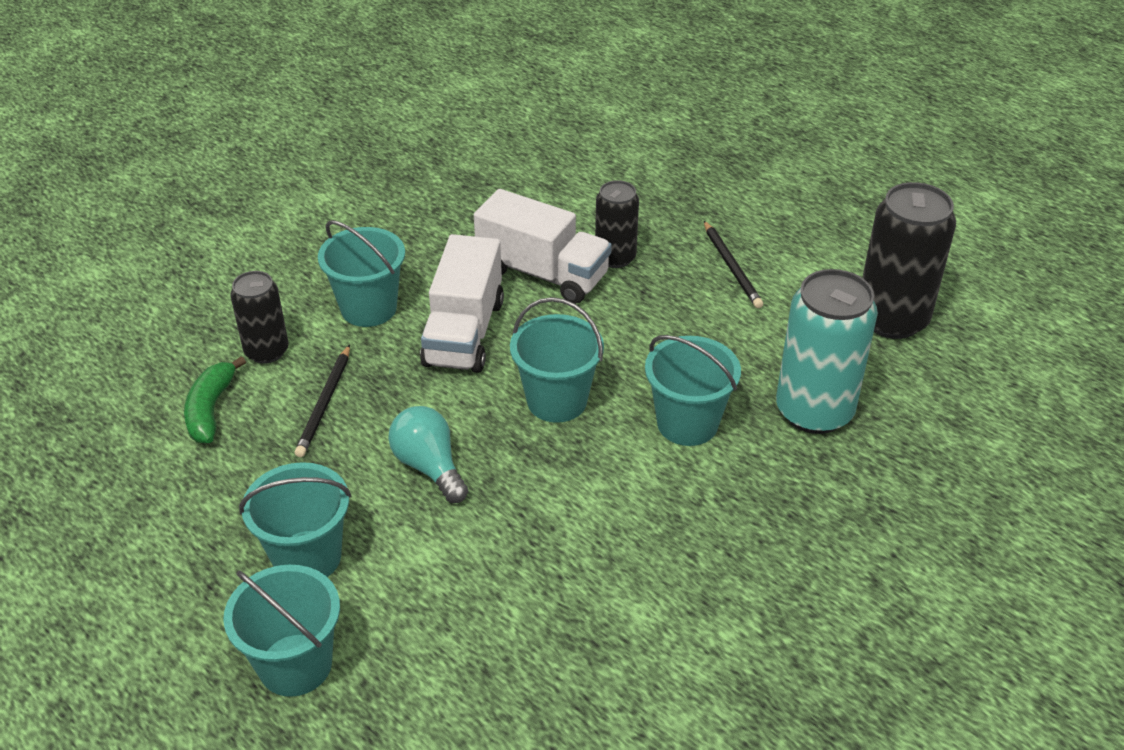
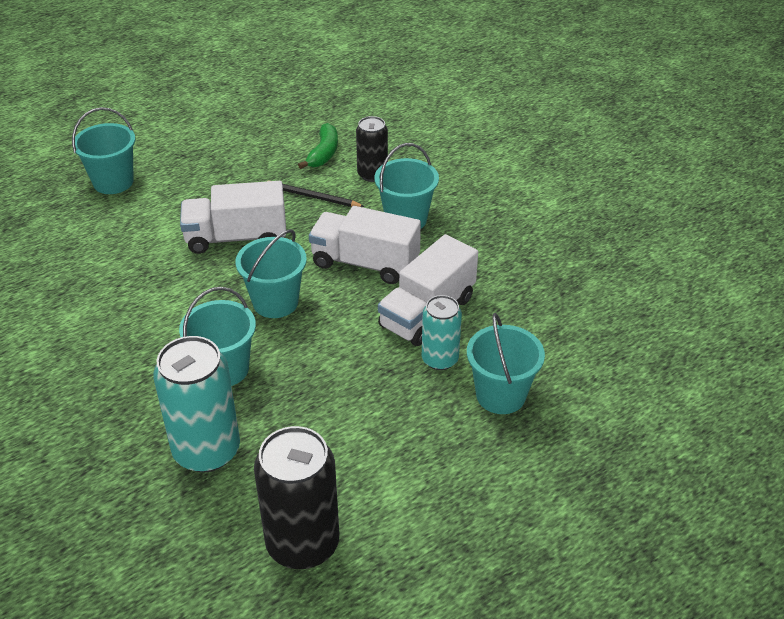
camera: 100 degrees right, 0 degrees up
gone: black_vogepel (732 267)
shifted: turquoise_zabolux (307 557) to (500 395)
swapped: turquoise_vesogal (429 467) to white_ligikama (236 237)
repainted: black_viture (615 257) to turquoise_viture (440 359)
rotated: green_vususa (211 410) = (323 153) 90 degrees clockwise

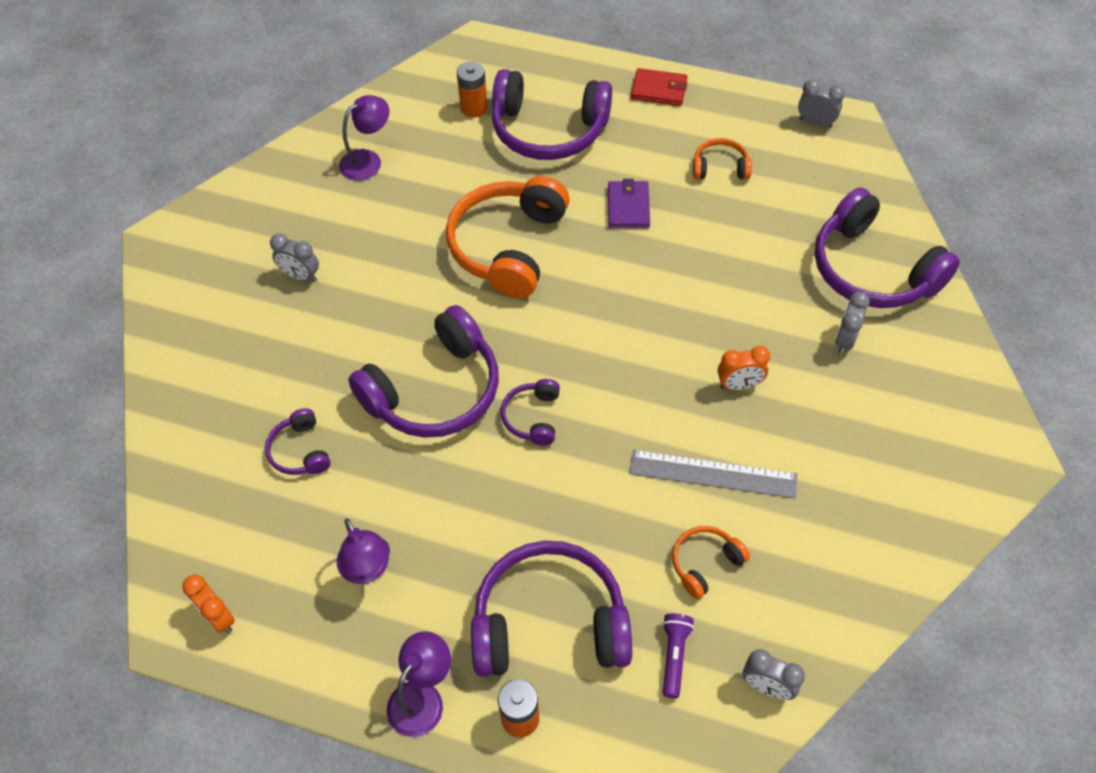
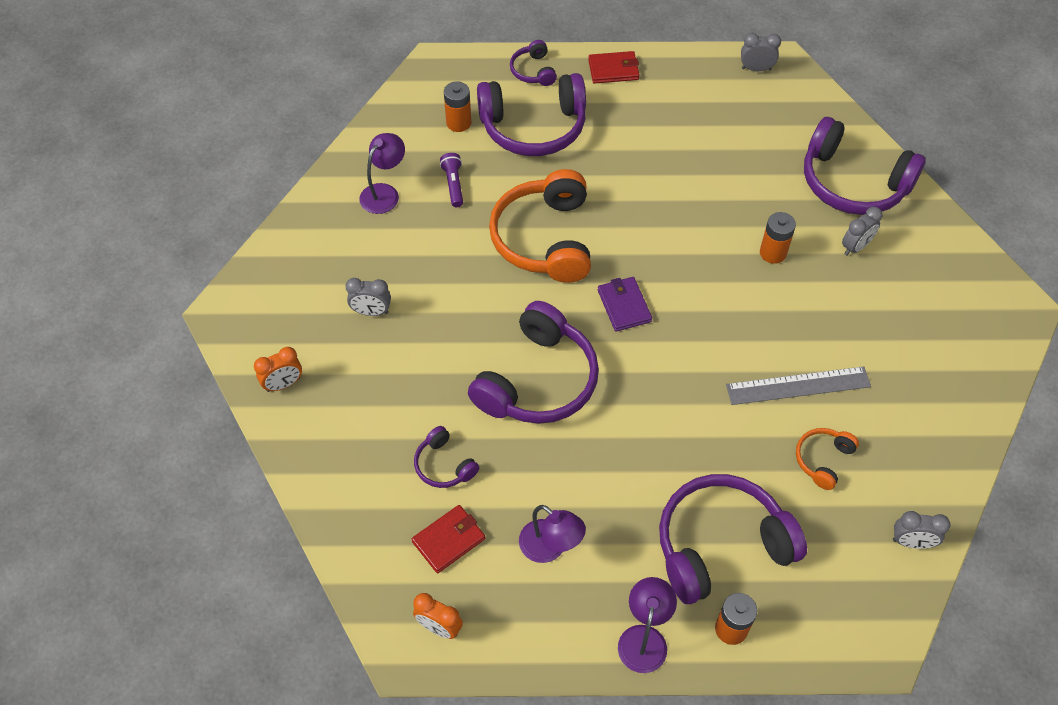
camera: 20 degrees left, 0 degrees up
gone: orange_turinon (720 167)
new: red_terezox (449 540); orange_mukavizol (773 253)
shifted: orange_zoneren (739 385) to (283 384); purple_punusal (674 656) to (453 185); purple_turinon (533 417) to (533 71); purple_terezox (628 207) to (624 306)
rotated: grey_zoneren (845 340) = (855 247) 135 degrees counterclockwise

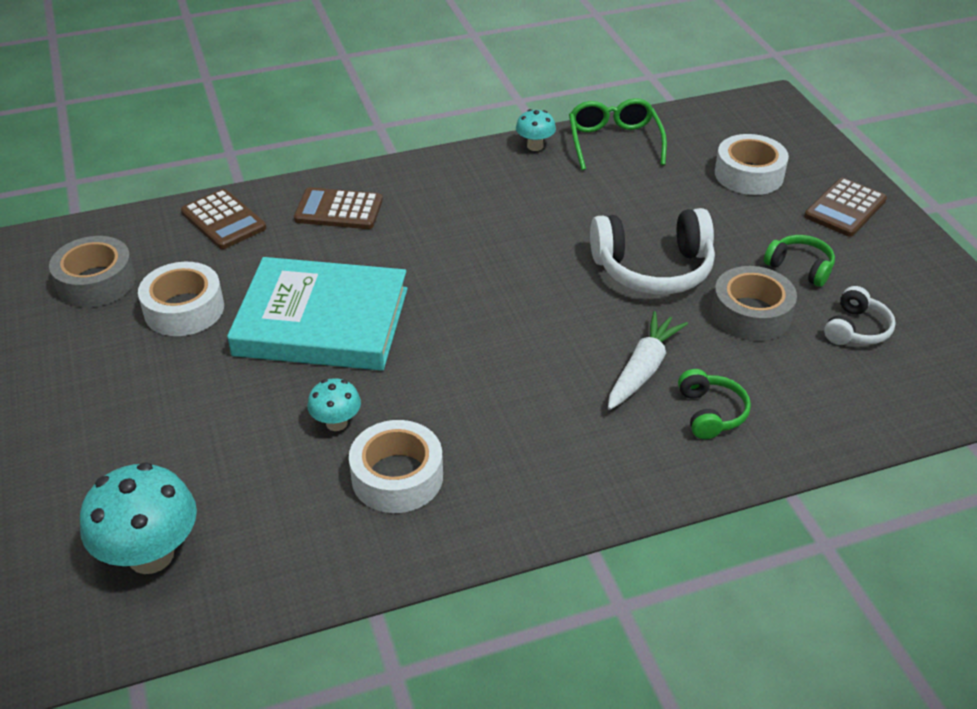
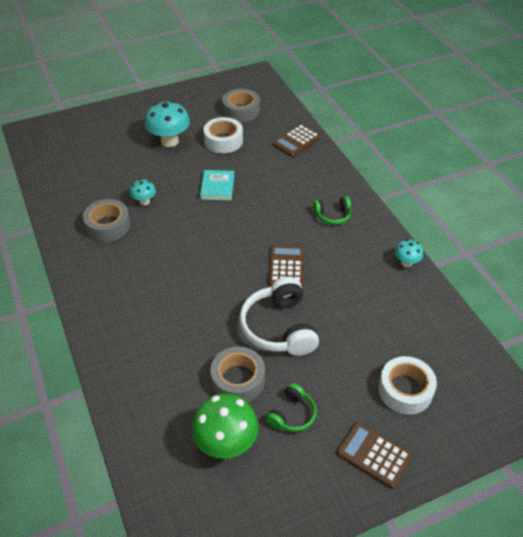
camera: 85 degrees right, 5 degrees up
gone: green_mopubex (614 142); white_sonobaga (642 370)
shifted: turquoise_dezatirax (151 555) to (169 141); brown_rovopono (339 210) to (286 266); green_turinon (711 413) to (332 215)
swapped: white_turinon (856 329) to green_dezatirax (226 443)
repainted: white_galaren (397 477) to grey_galaren (108 226)
scaled: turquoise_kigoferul (322 321) = (217 187) x0.48

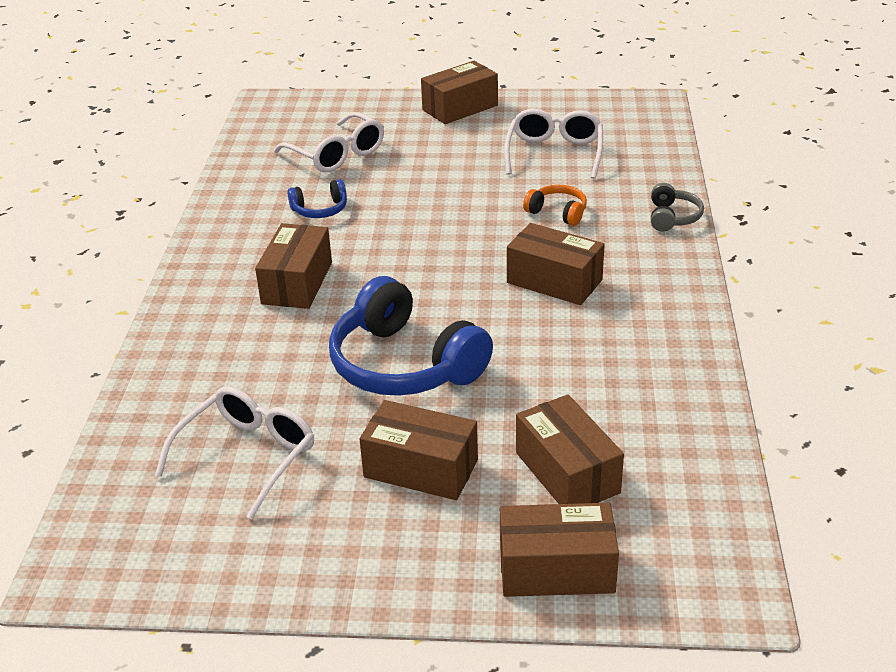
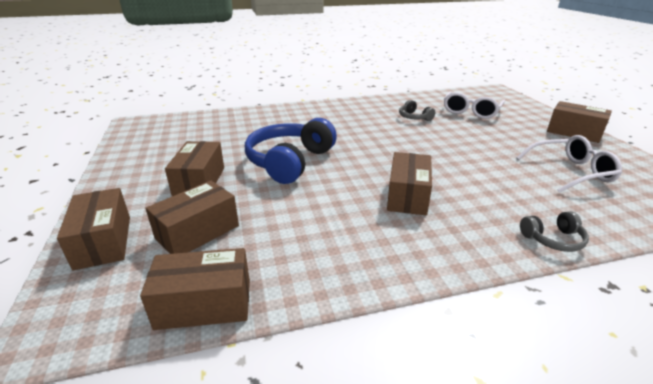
camera: 70 degrees right, 5 degrees down
gone: white_mopubex (248 455); orange_turinon (557 212)
shifted: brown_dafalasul (297 283) to (204 304)
repainted: blue_turinon (320 210) to grey_turinon (414 117)

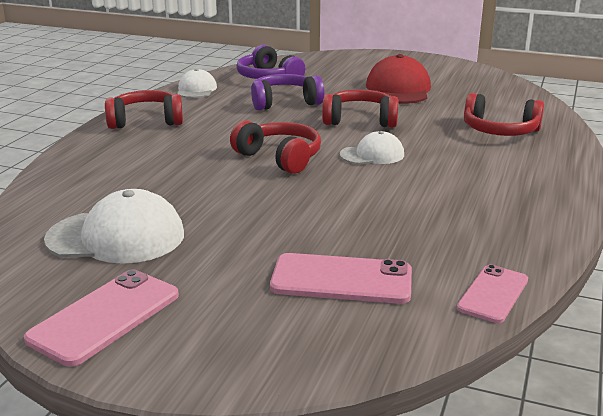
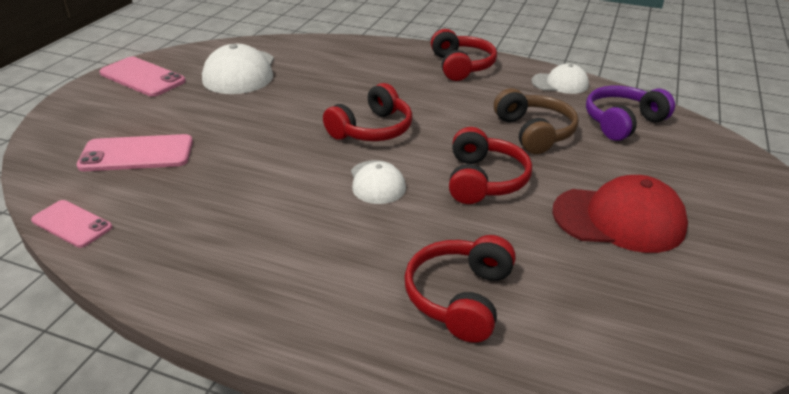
camera: 90 degrees right, 10 degrees up
repainted: purple_turinon (284 102) to brown_turinon (534 132)
rotated: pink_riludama (341 279) = (137 154) 75 degrees clockwise

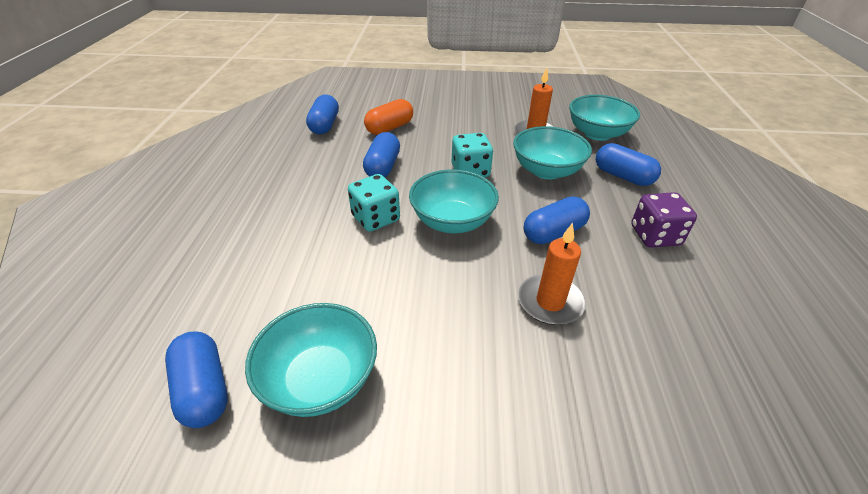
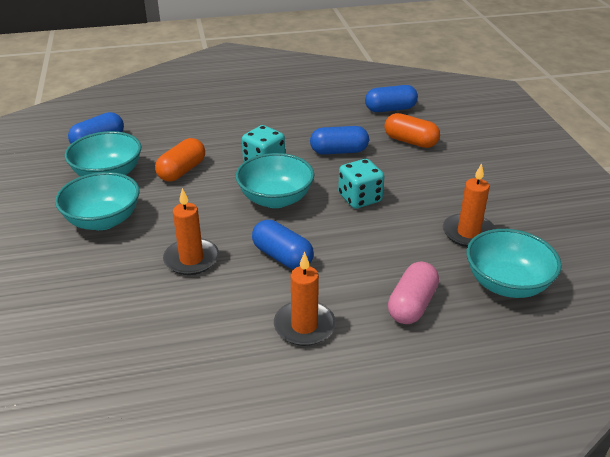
camera: 75 degrees right, 5 degrees down
new: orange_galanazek (182 171)
shifted: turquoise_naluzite (546 171) to (103 220)
swapped: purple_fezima (655 236) to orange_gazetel (304 326)
repainted: blue_galanazek (623 176) to pink_galanazek (412 305)

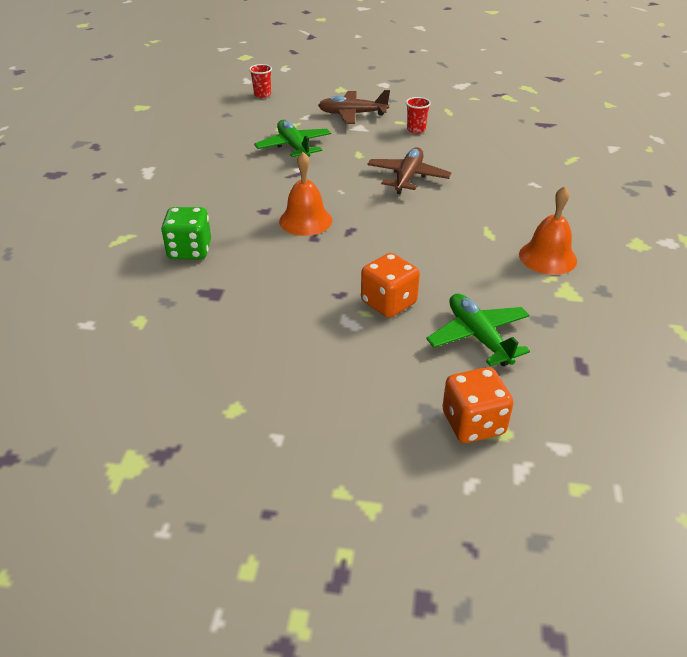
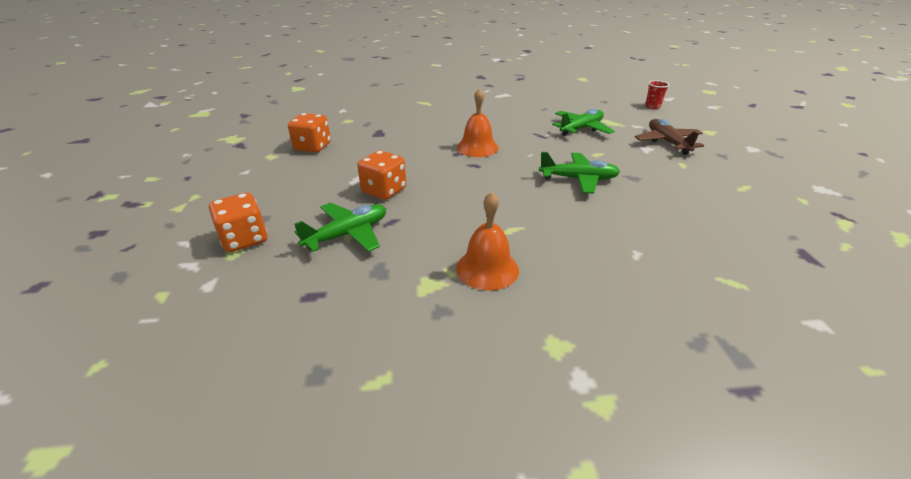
camera: 75 degrees right, 5 degrees down
gone: green_fezima (190 250); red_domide (416 130)
new: orange_fezima (313 147)
repainted: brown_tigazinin (408 177) to green_tigazinin (578 179)

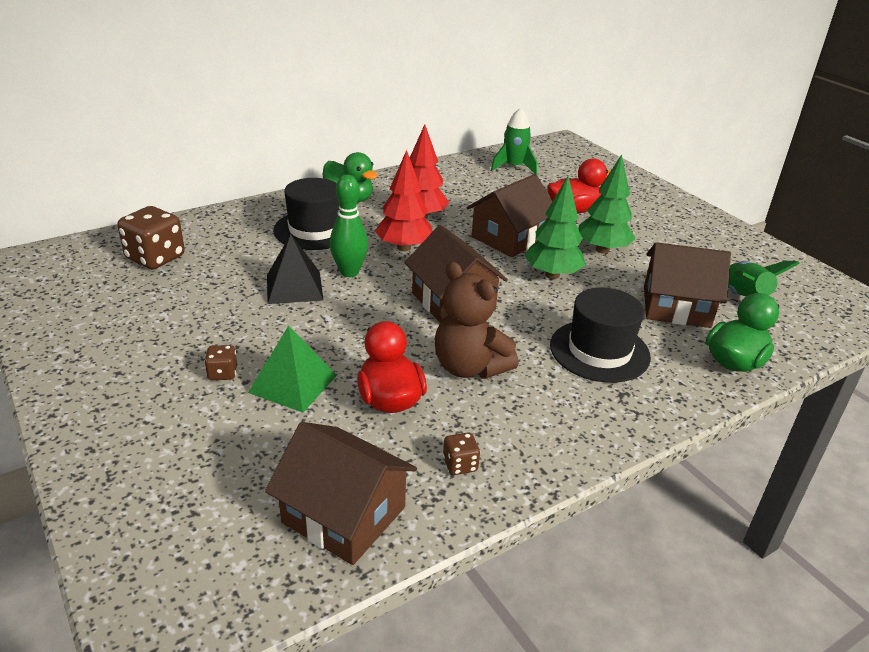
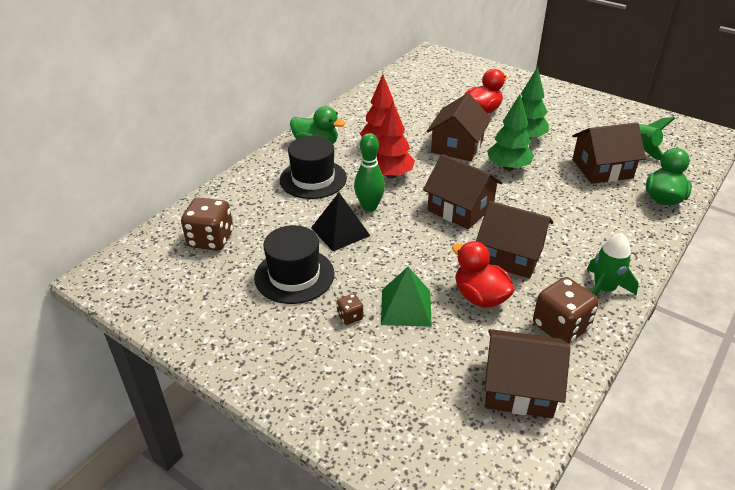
camera: 20 degrees left, 5 degrees up
shifted: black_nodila (599 351) to (294 275); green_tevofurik (513 167) to (604 289)
swapped: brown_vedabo (469 367) to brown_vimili (511 255)
scaled: brown_fezima (460 465) = (560 327) x2.06

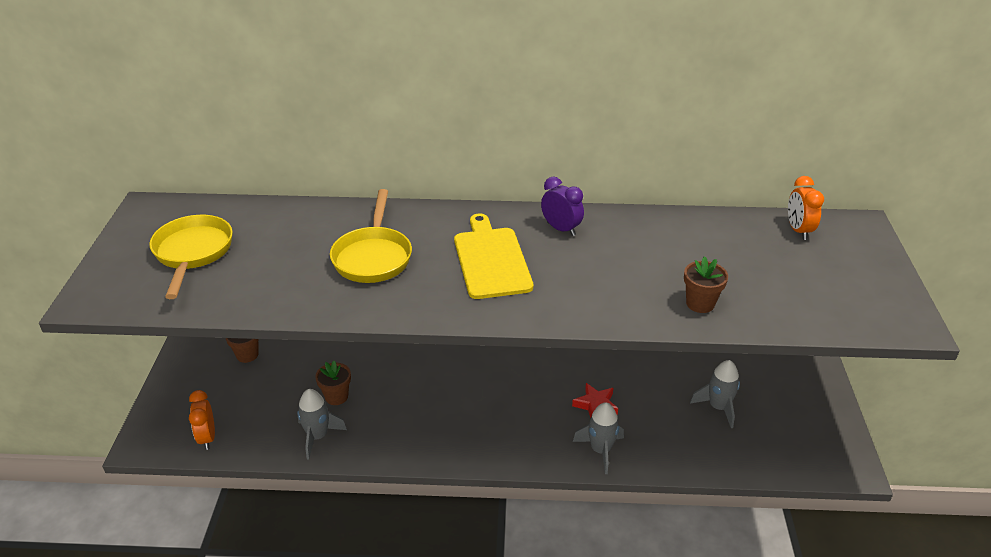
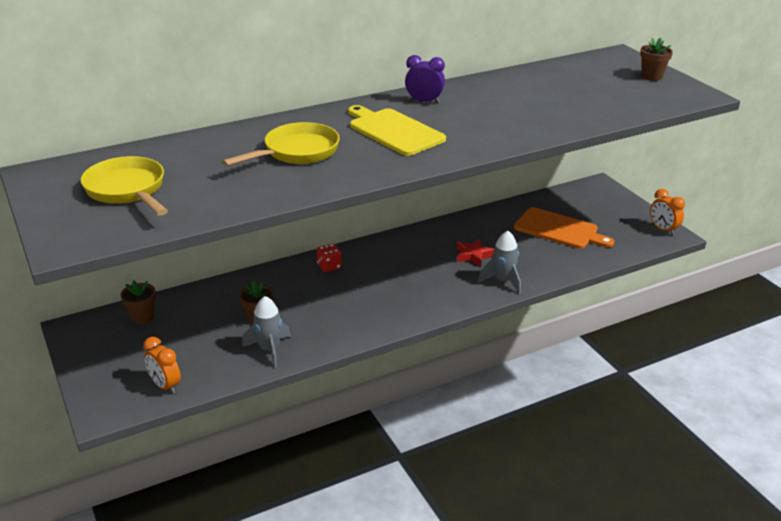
camera: 30 degrees left, 5 degrees down
new: red_fezima (329 266)
shifted: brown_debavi (700 303) to (651 76); orange_zoneren (798 230) to (663 230)
swapped: grey_tevofurik (718 407) to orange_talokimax (559 229)
rotated: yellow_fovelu (373 257) = (296 152) 105 degrees counterclockwise

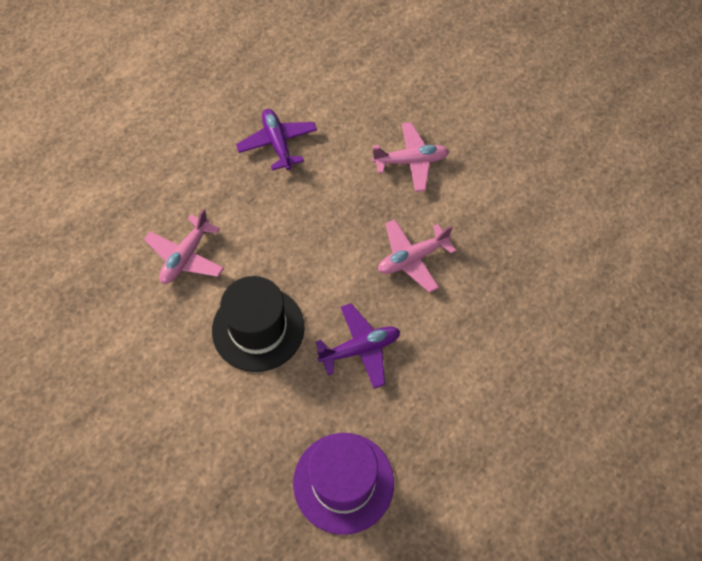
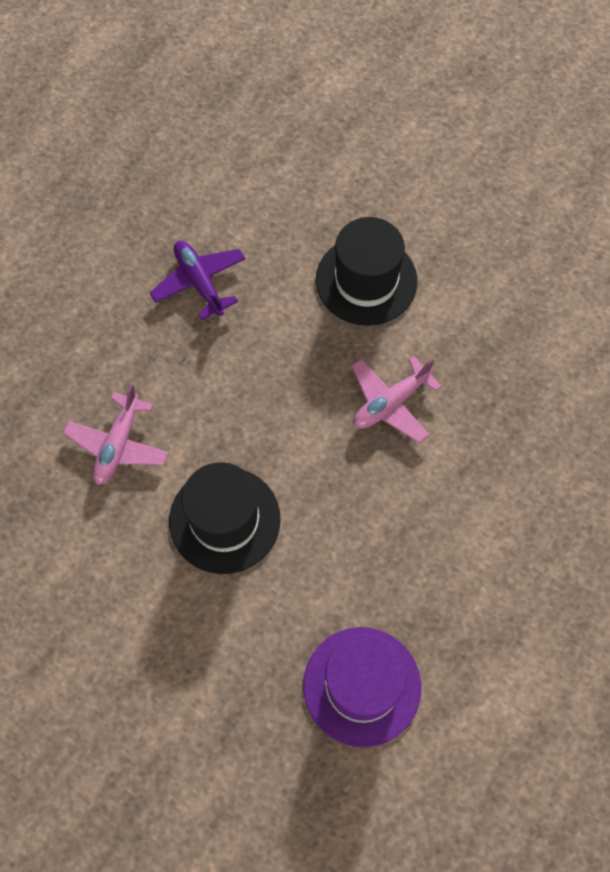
camera: 10 degrees left, 5 degrees up
gone: purple_tigazinin (360 349)
swapped: pink_tigazinin (411 161) to black_nodila (366 280)

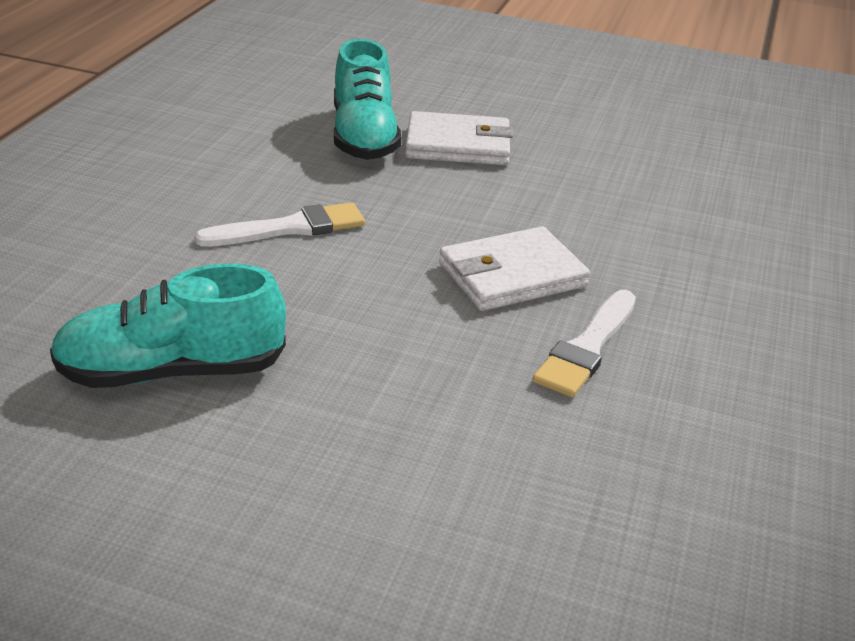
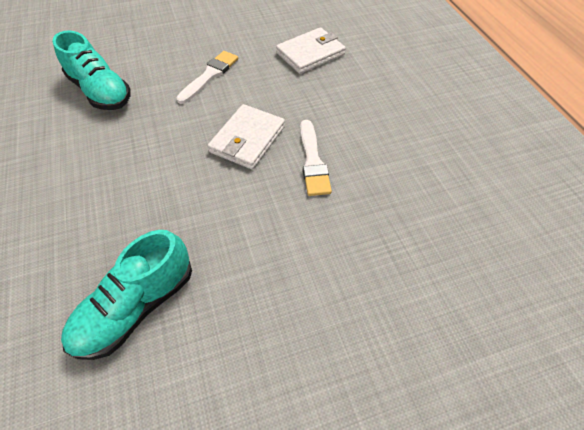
camera: 35 degrees left, 20 degrees up
shifted: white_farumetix (289 228) to (209 76); white_terezox (458 145) to (310 54)

